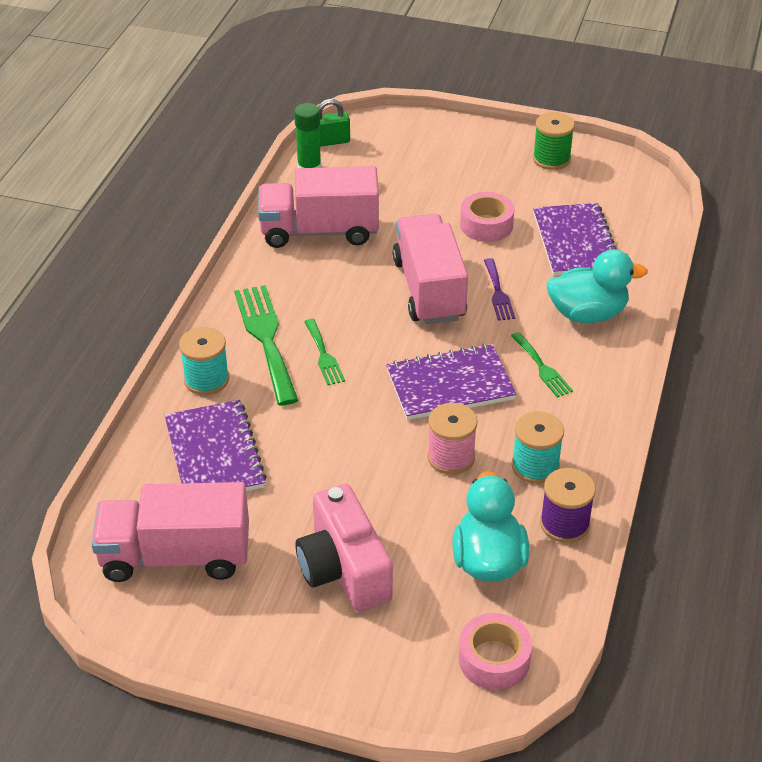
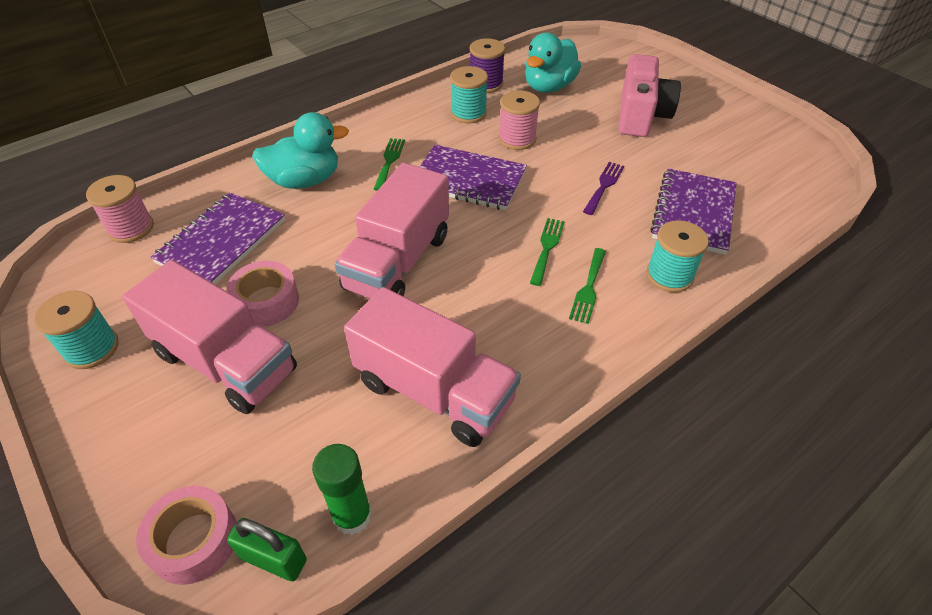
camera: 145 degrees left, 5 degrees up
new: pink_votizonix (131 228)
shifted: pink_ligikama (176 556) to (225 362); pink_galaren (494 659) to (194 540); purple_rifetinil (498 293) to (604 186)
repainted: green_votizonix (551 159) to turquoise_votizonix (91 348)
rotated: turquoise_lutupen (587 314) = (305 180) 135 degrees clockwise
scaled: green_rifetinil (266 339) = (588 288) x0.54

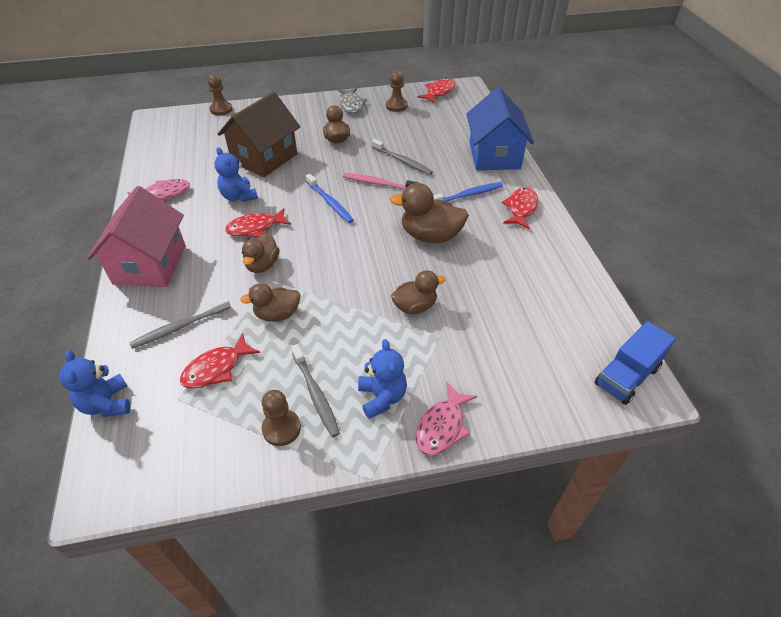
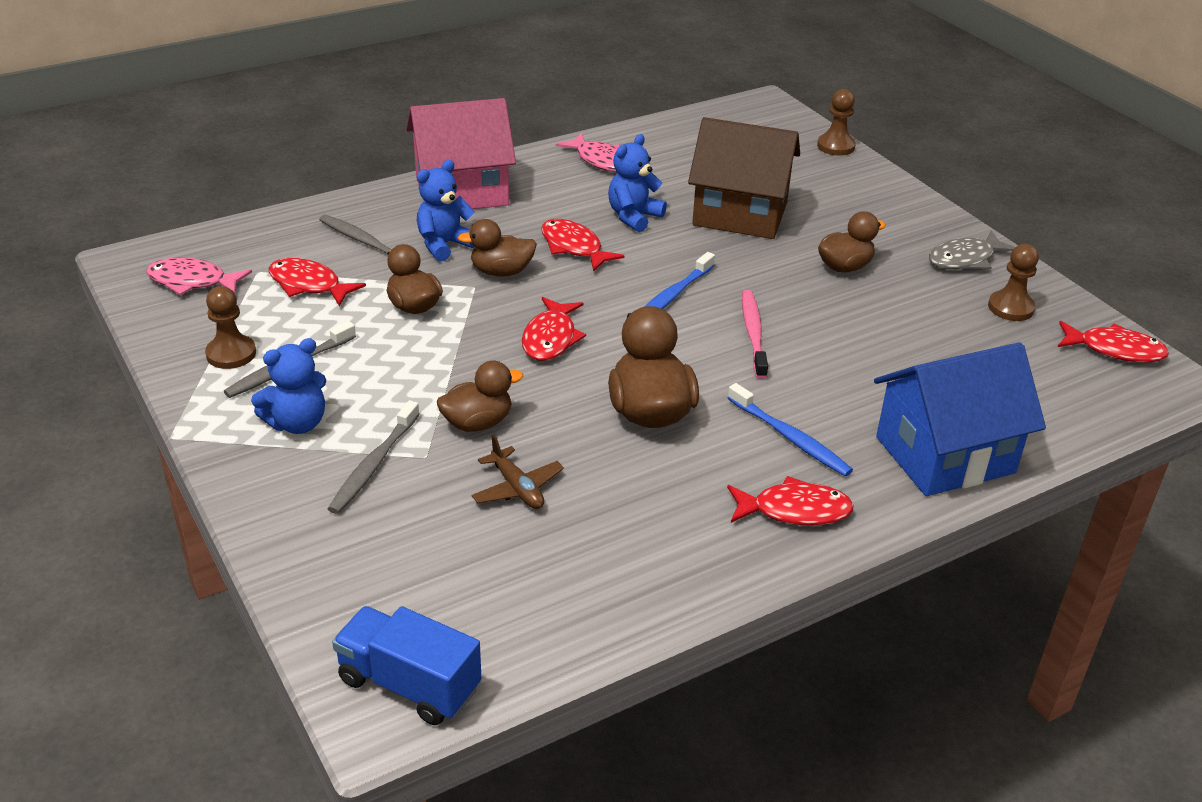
camera: 70 degrees right, 10 degrees down
new: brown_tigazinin (517 488); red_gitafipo (550 338)
shifted: pink_gitafipo (442 426) to (192 281); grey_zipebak (403 161) to (373 465); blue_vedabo (107 404) to (444 245)
rotated: brown_lutupen (415 306) = (477 423) 75 degrees counterclockwise

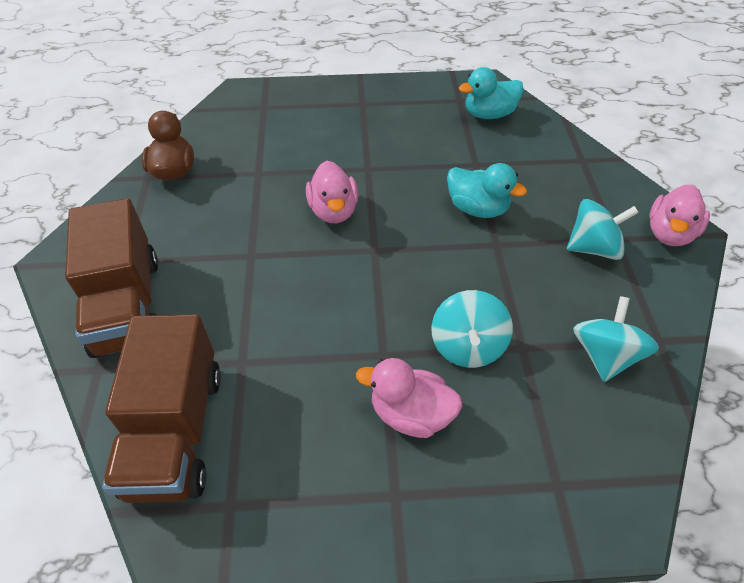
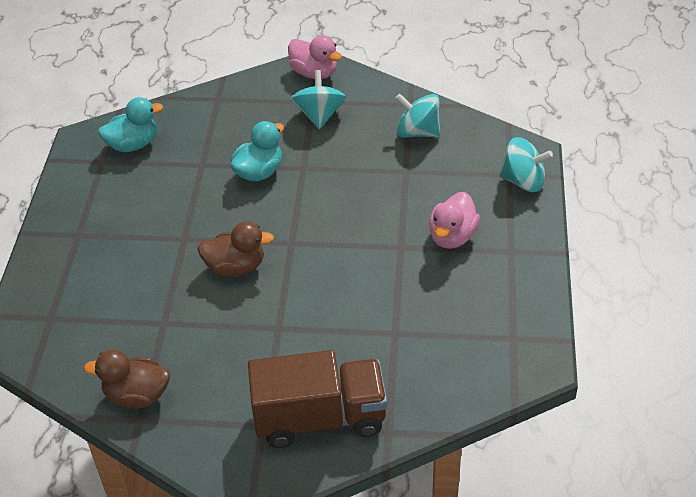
camera: 80 degrees left, 5 degrees down
gone: brown_ligikama (176 431)
shifted: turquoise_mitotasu (467 346) to (523 181)
repainted: pink_lutupen (333 211) to brown_lutupen (235 267)
rotated: turquoise_lutupen (489 114) = (133 144) 105 degrees counterclockwise

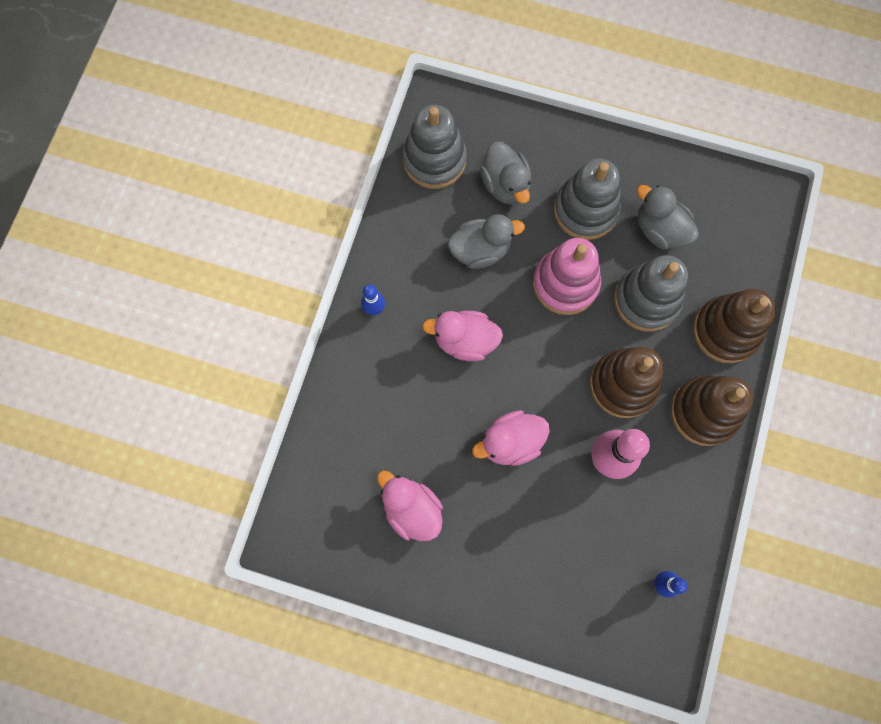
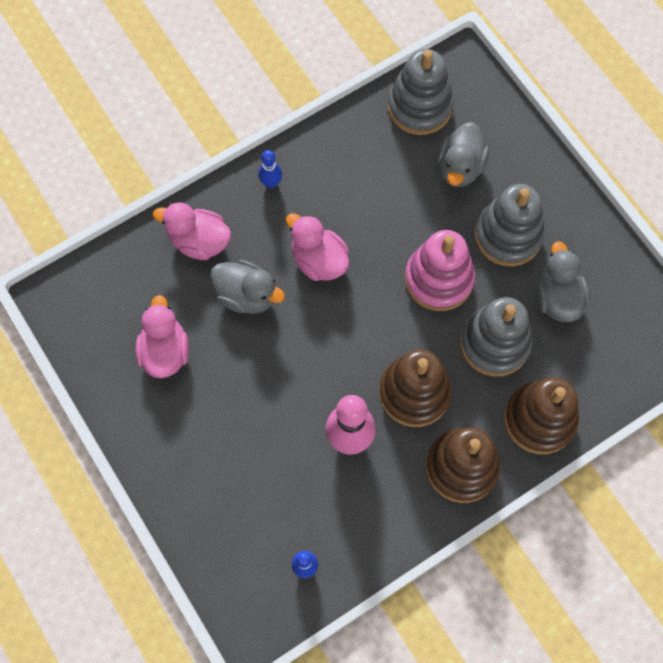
camera: 40 degrees right, 5 degrees down
shifted: pink_lutupen (511 442) to (199 241); grey_lutupen (480 250) to (247 295)

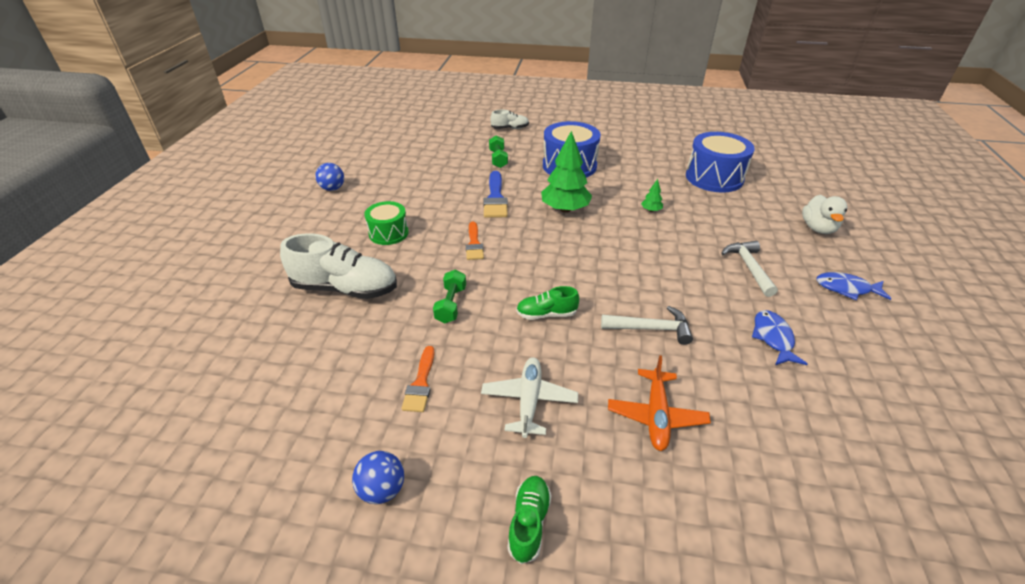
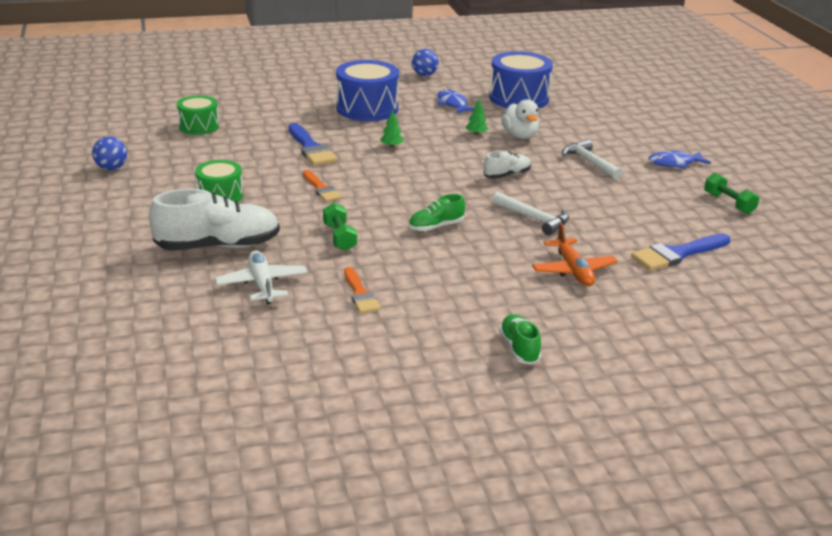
camera: 25 degrees left, 10 degrees down
new: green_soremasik (199 126); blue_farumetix (677 254)
shifted: white_tigazinin (529 401) to (262 284); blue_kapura (382 489) to (424 75); blue_gitafipo (773 338) to (452 104); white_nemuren (510 128) to (507 175); white_lutupen (818 228) to (520 136); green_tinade (498 159) to (729 203)
rotated: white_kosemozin (651 328) = (534 219) 60 degrees clockwise
scaled: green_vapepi (565 209) = (391 146) x0.43

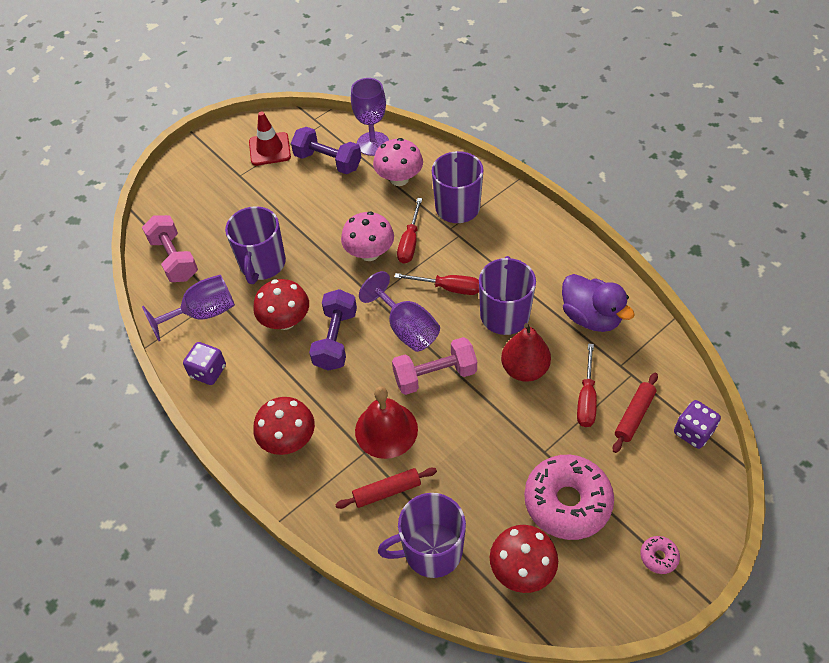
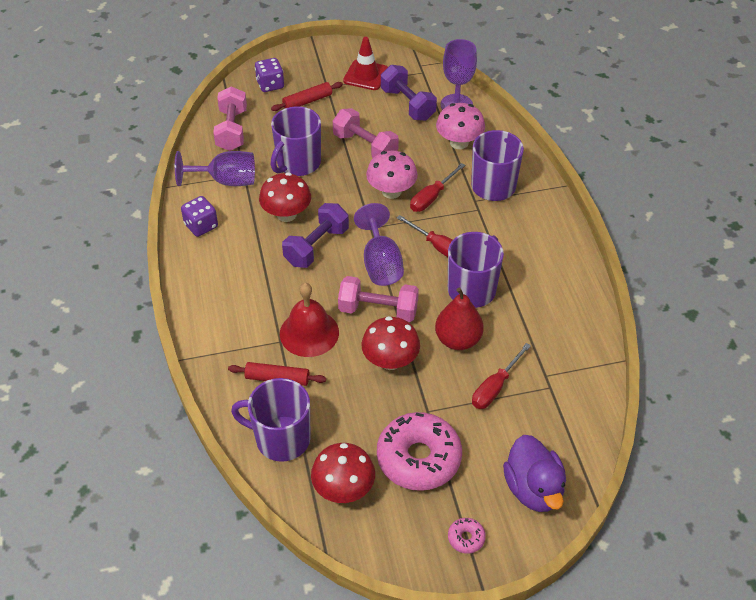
camera: 25 degrees right, 5 degrees down
new: pink_tinade (365 146)
shifted: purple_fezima (693 432) to (270 85); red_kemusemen (634 415) to (307 101); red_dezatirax (288 440) to (390 361); purple_lutupen (591 317) to (533 489)

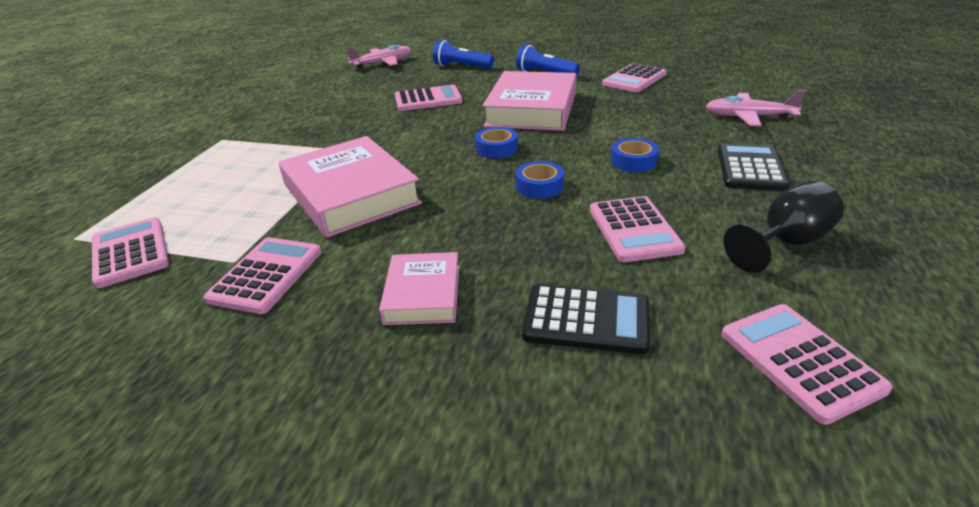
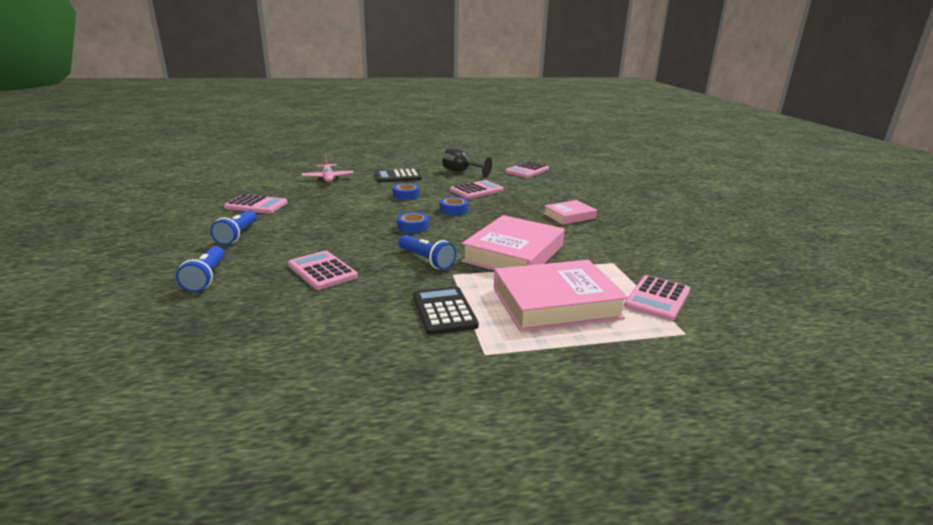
camera: 120 degrees left, 10 degrees down
gone: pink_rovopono (266 275); pink_tigazinin (383 63)
new: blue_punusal (426 260)
shifted: black_rovopono (586 320) to (444 311); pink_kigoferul (532 109) to (556 303)

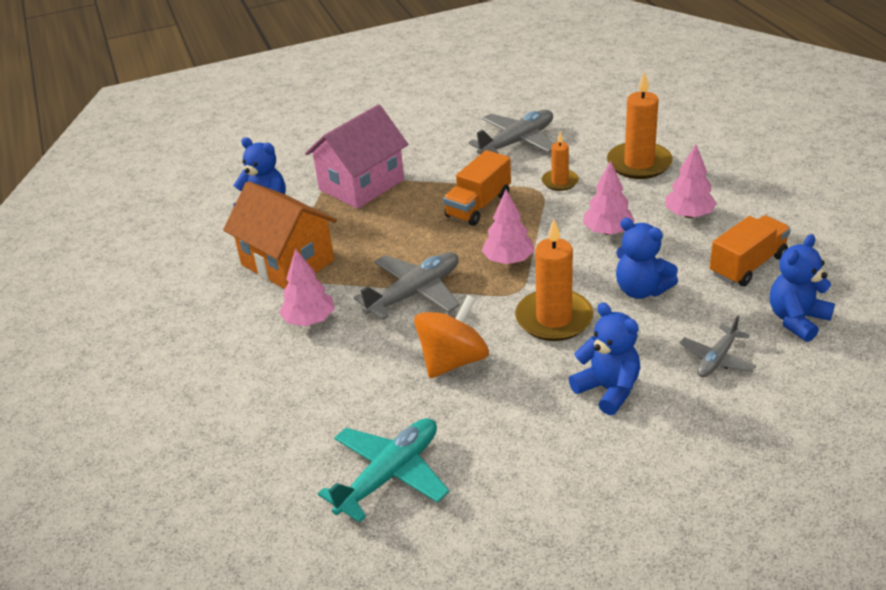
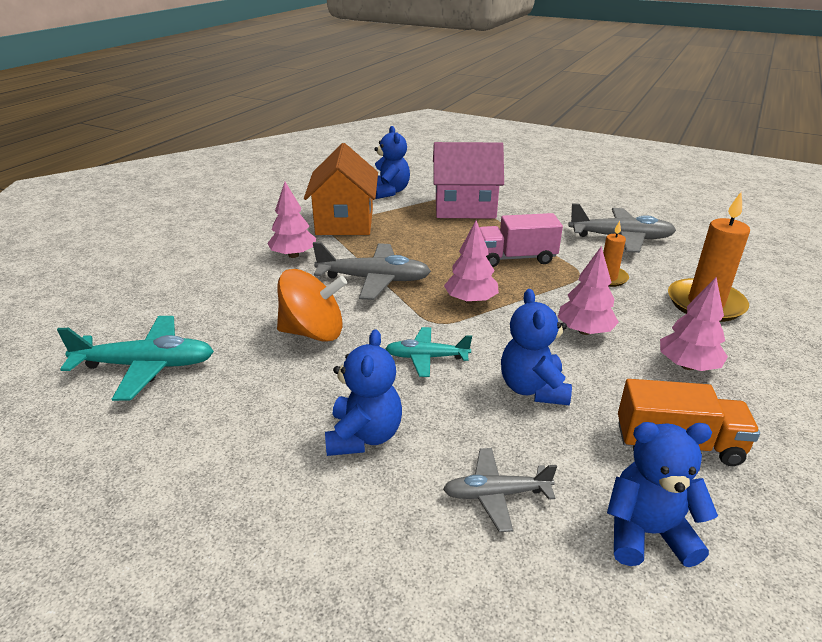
camera: 45 degrees right, 5 degrees down
swapped: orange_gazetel (554 319) to turquoise_tigazinin (426 357)
repainted: orange_ligikama (478 206) to pink_ligikama (515 258)

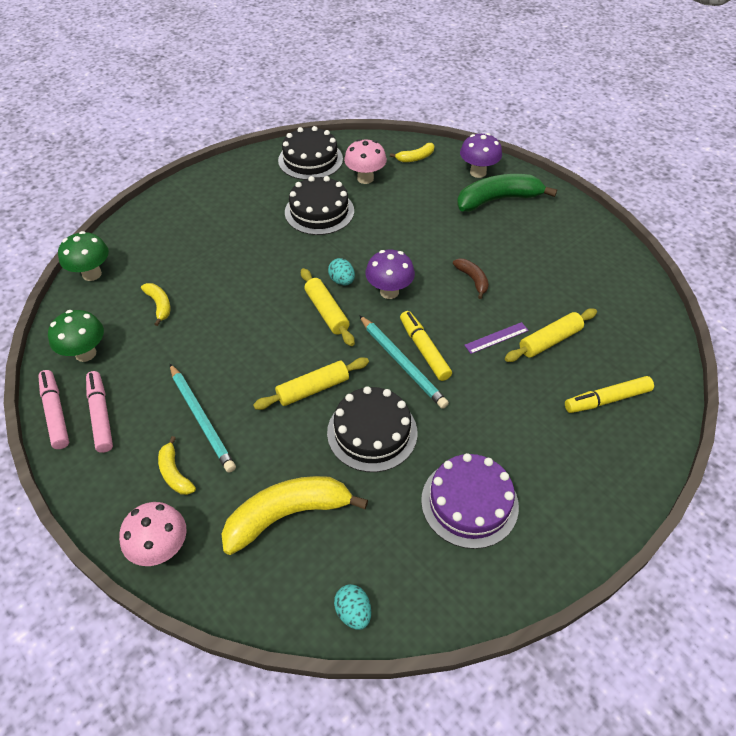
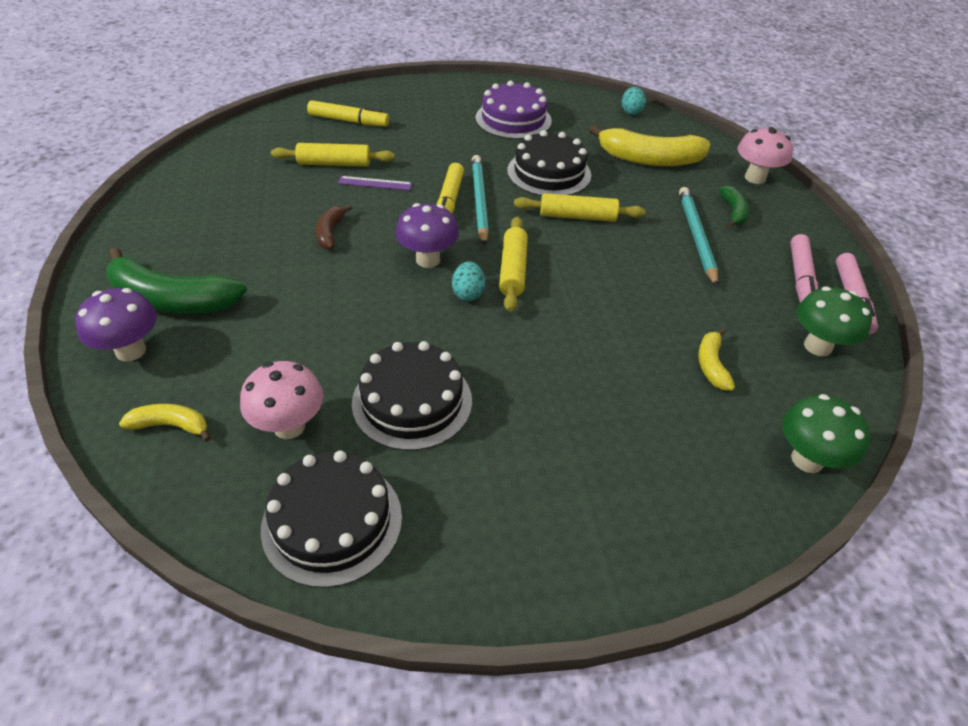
camera: 150 degrees left, 5 degrees down
repainted: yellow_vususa (175 473) to green_vususa (733 212)

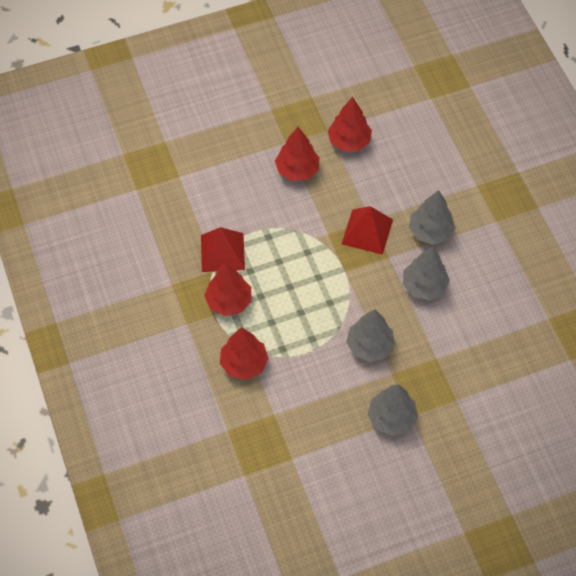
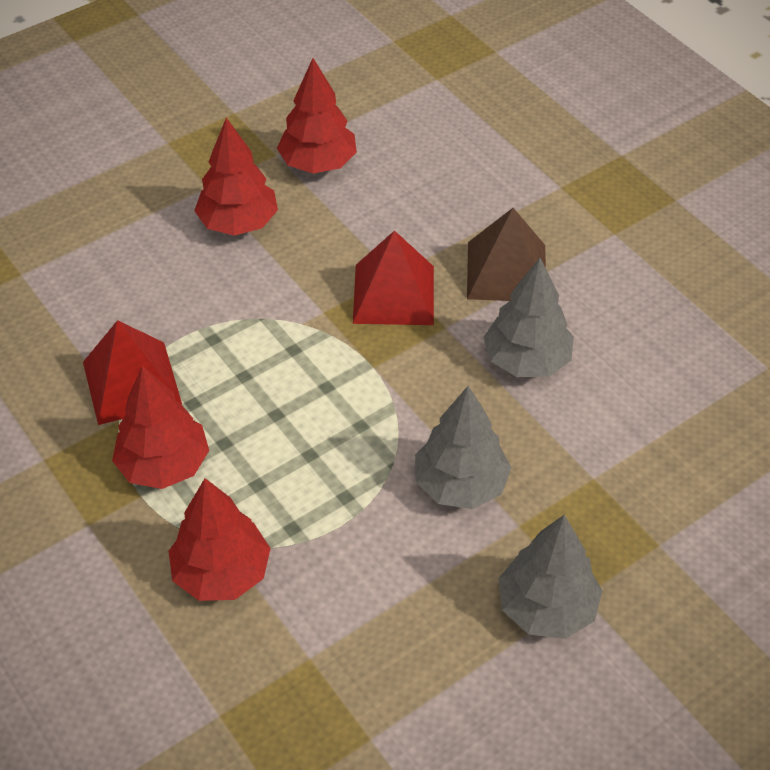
camera: 15 degrees left, 10 degrees down
swapped: grey_vapepi (430 231) to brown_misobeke (506 271)

